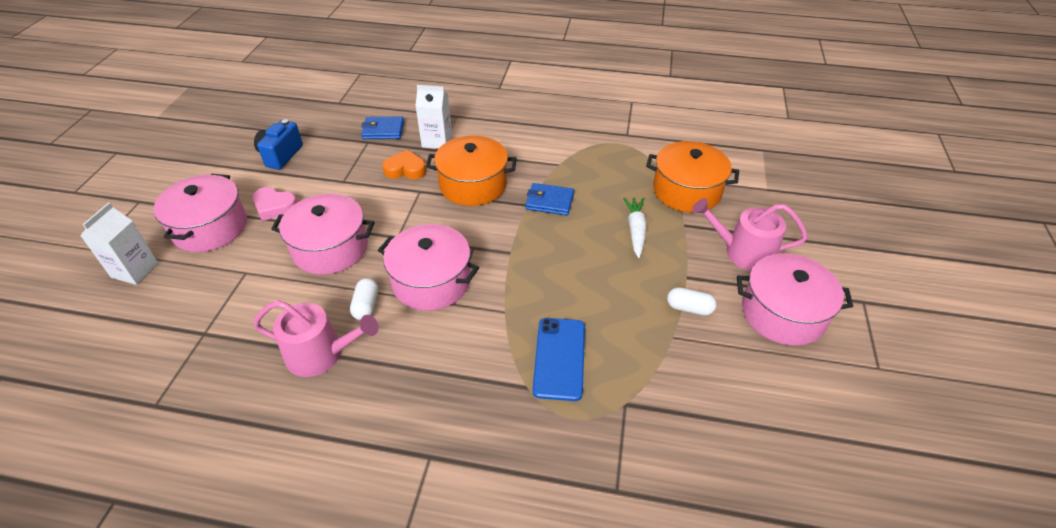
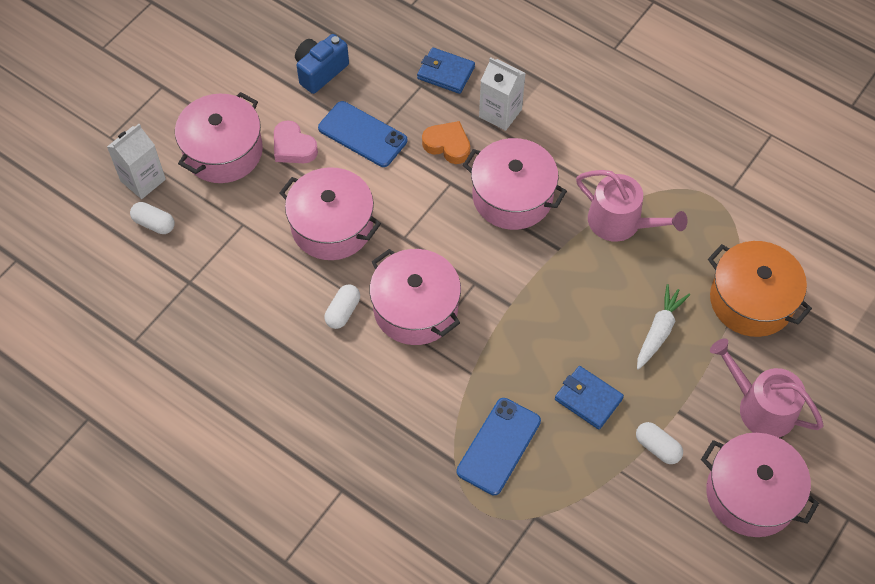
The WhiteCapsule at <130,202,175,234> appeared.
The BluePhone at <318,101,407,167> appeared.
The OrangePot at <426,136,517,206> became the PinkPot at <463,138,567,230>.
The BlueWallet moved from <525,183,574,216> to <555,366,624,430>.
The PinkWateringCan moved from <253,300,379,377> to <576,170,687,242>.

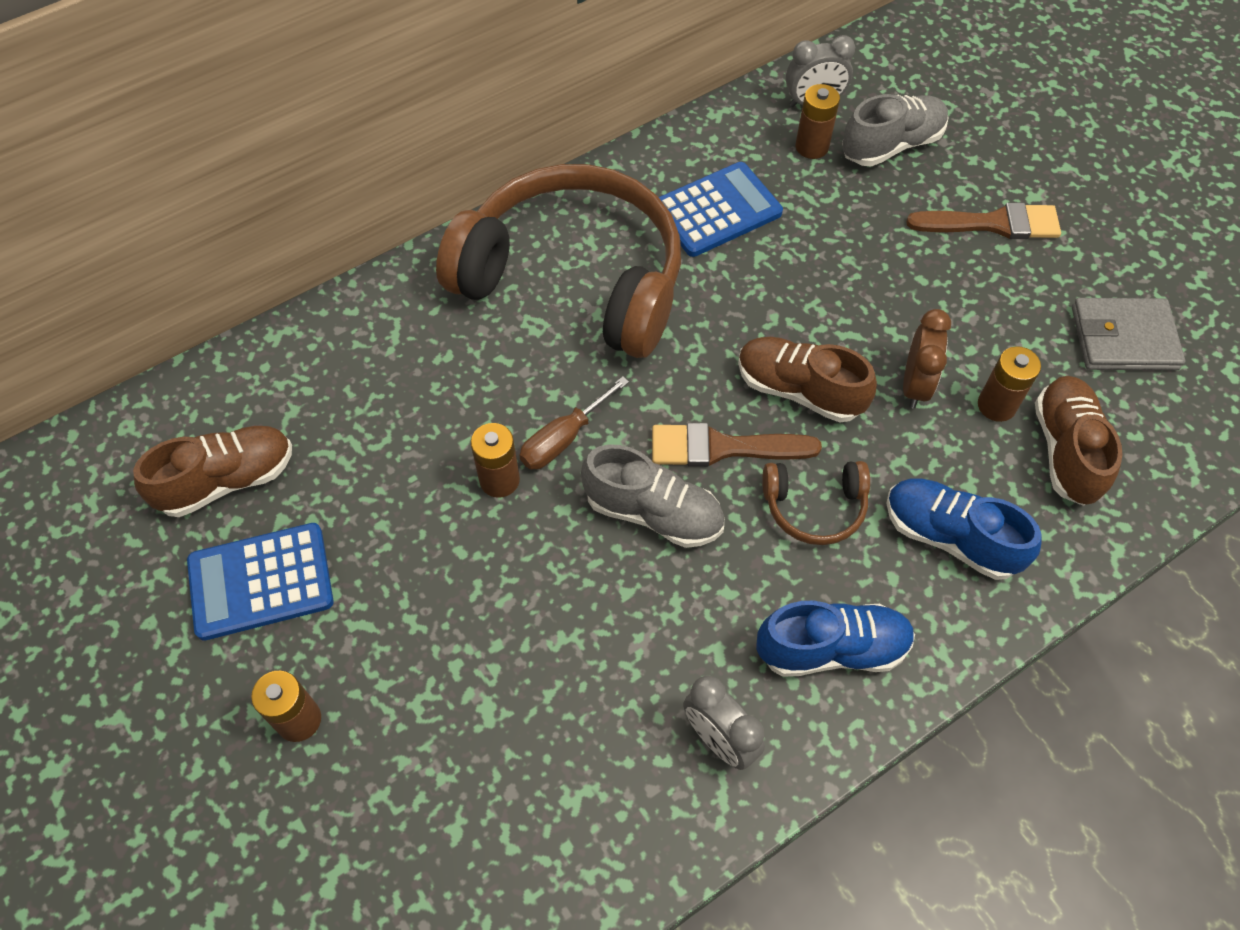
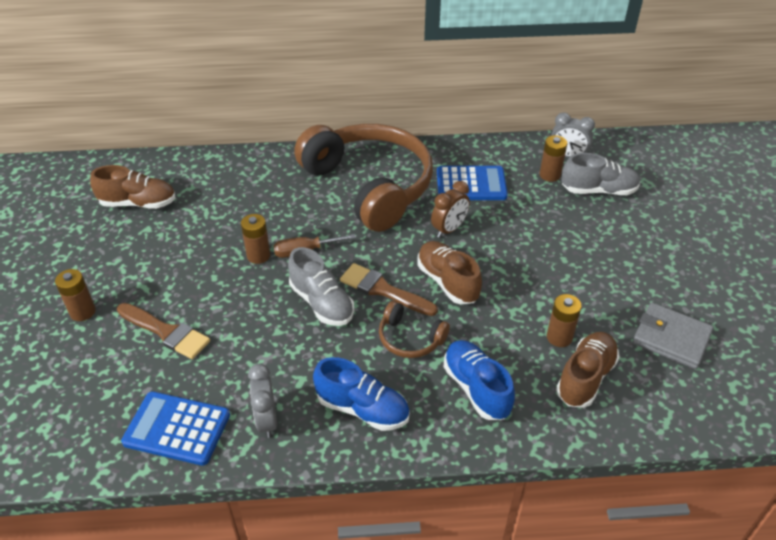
The BrownBrush moved from <906,203,1061,239> to <117,303,210,359>.
The BlueCalculator moved from <187,523,334,641> to <121,391,230,466>.
The BrownClock moved from <903,309,951,409> to <431,181,470,238>.

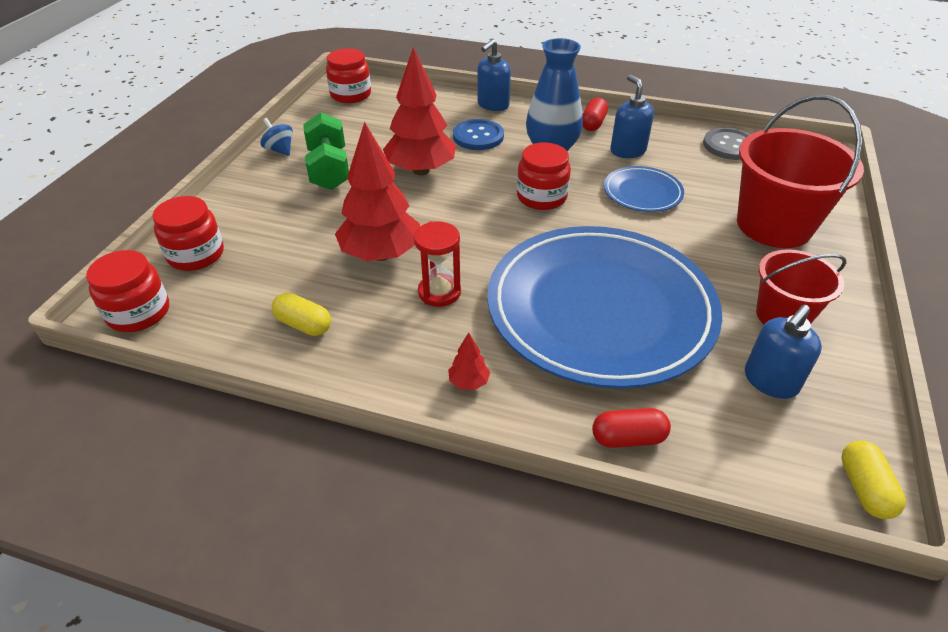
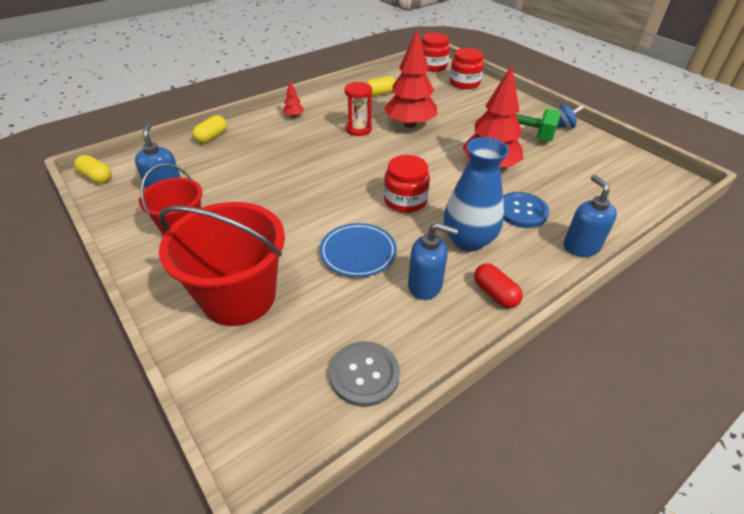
The RedCapsule at <592,408,671,448> became the YellowCapsule at <193,115,227,143>.
The RedJar at <326,48,371,103> disappeared.
The BluePlate at <487,226,722,389> disappeared.

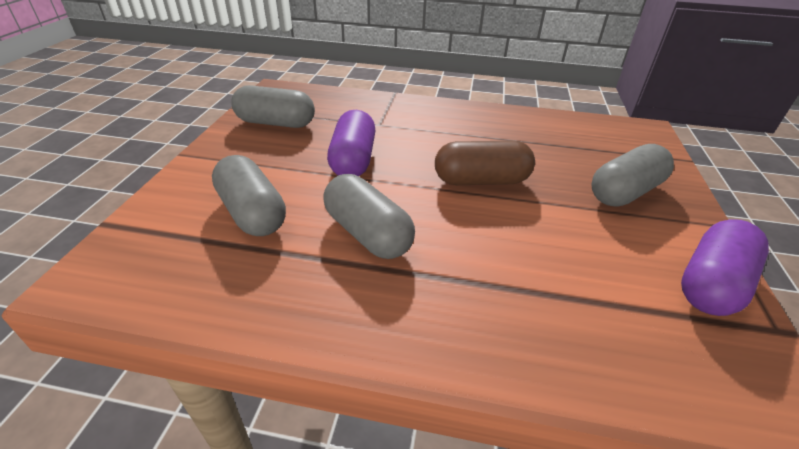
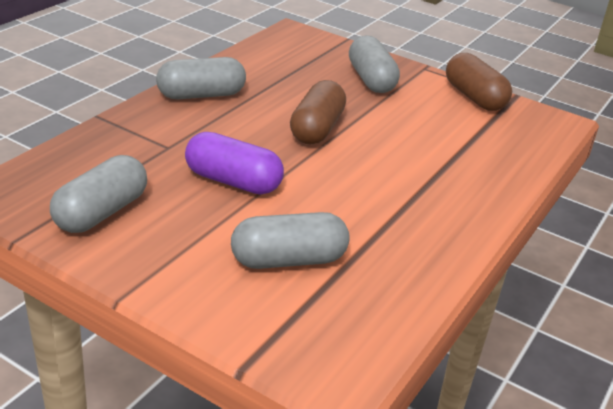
The GreyCapsule moved from <323,174,415,259> to <156,57,246,99>.
The PurpleCapsule at <681,219,769,316> became the BrownCapsule at <446,53,512,111>.

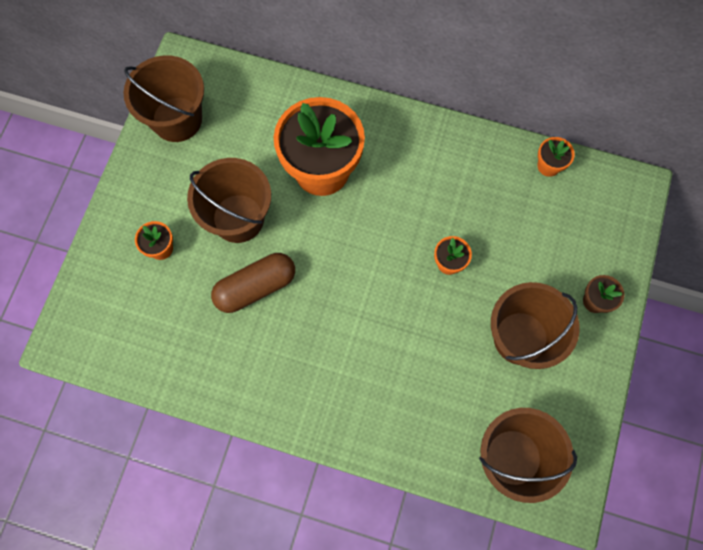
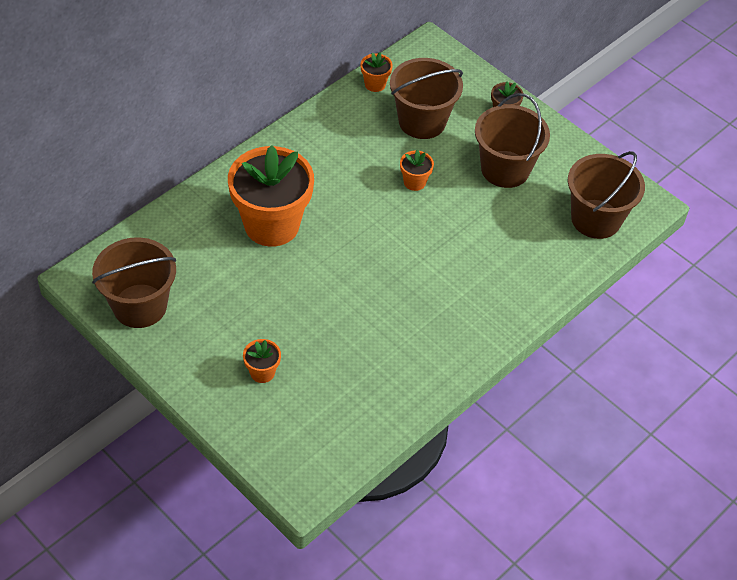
The BrownBucket moved from <187,158,271,243> to <390,58,463,139>.
The BrownCapsule at <211,253,295,313> disappeared.

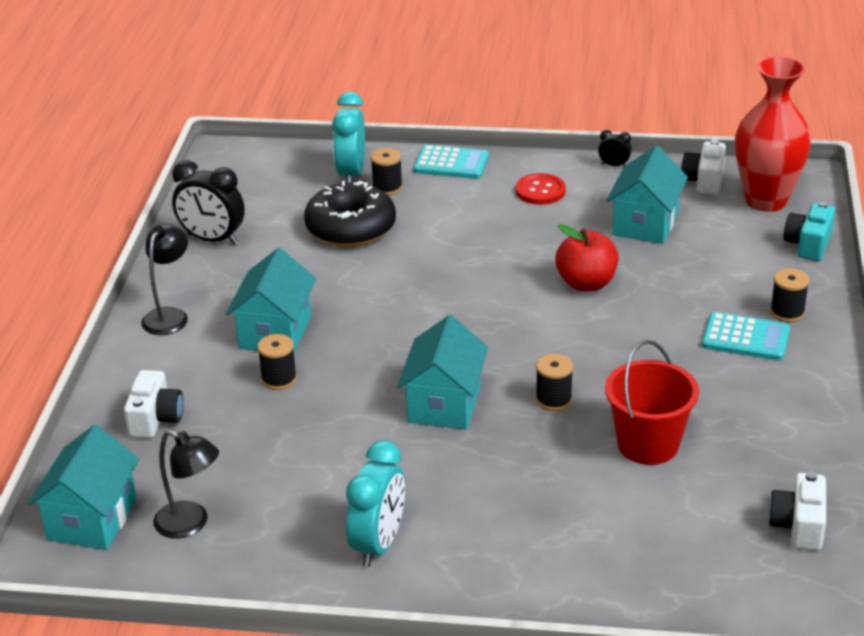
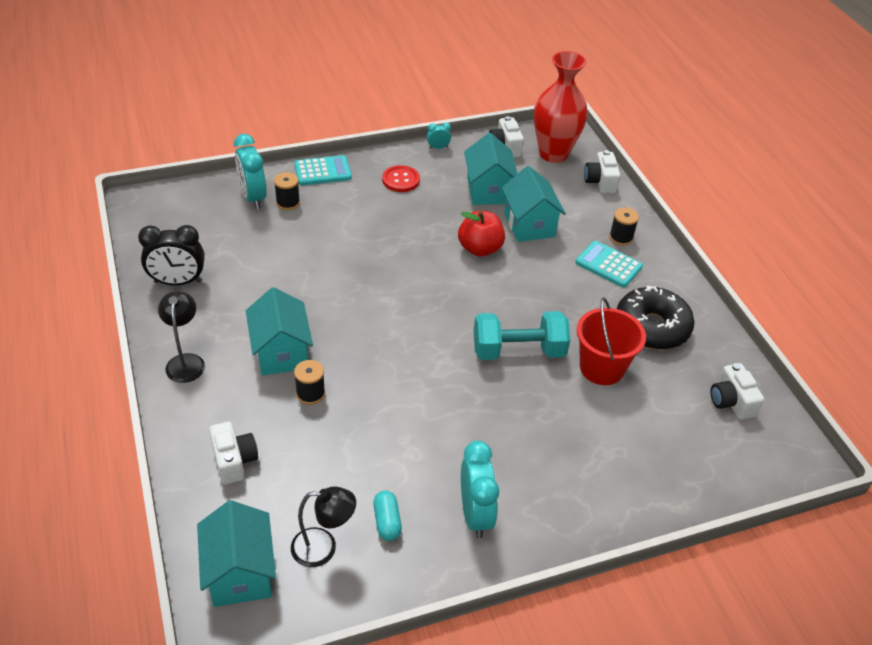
The TurquoiseCapsule at <373,490,402,541> appeared.
The BlackClock at <598,130,632,166> became the TurquoiseClock at <427,123,451,149>.
The BlackSpool at <536,354,573,411> was replaced by the TurquoiseDumbbell at <474,311,570,360>.
The TurquoiseHouse moved from <397,315,488,429> to <501,166,566,242>.
The TurquoiseCalculator at <702,312,790,361> turned 135 degrees counterclockwise.
The TurquoiseCamera at <784,202,835,261> became the WhiteCamera at <584,150,620,193>.
The BlackDonut moved from <304,181,396,247> to <617,286,695,350>.

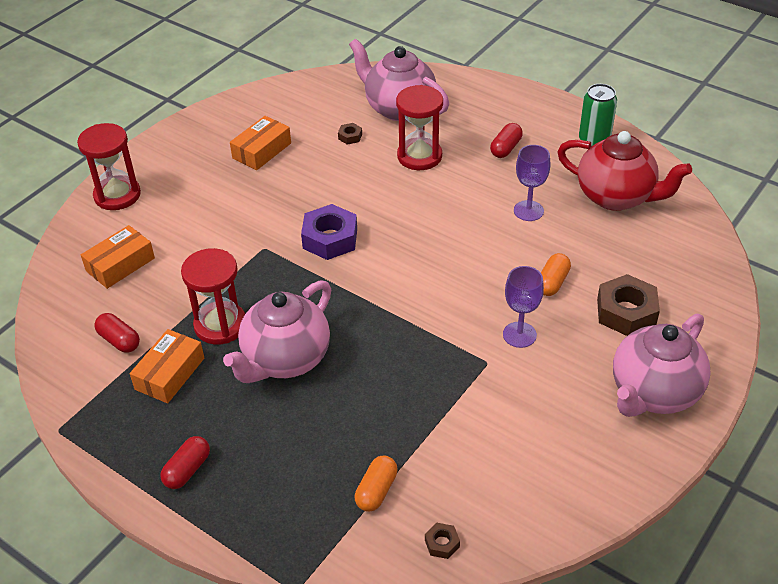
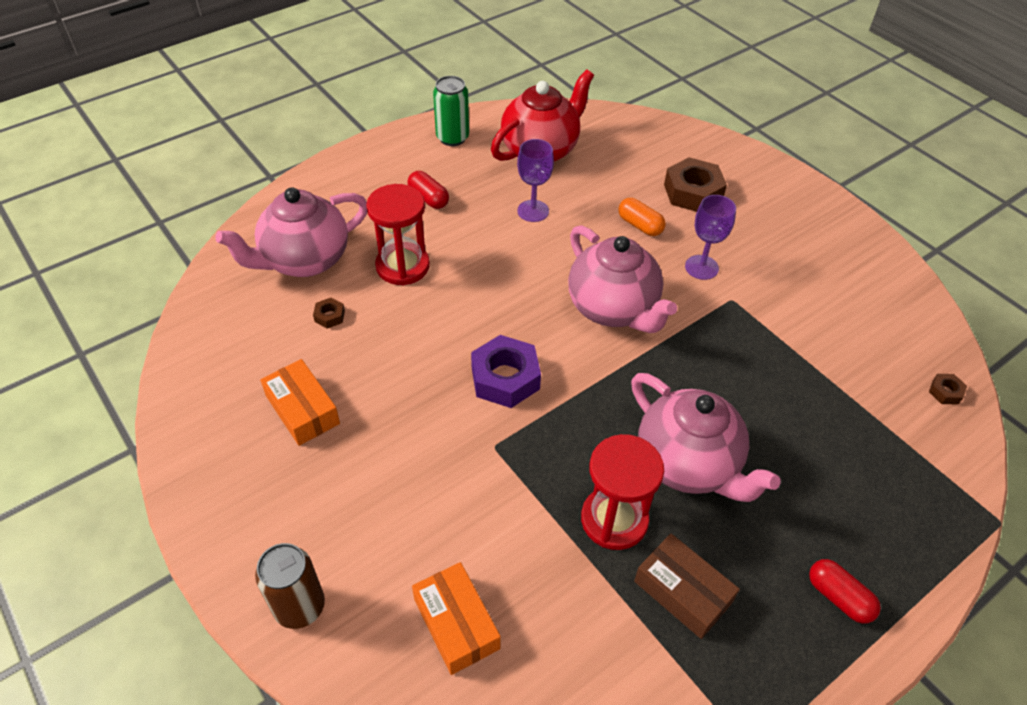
The RedHourglass at <77,123,141,210> was replaced by the BrownCan at <255,543,325,629>.
The PinkTeapot moved from <613,314,711,417> to <568,225,677,333>.
The OrangeBox at <130,329,204,403> became the BrownBox at <634,534,740,639>.
The RedCapsule at <94,313,140,353> disappeared.
The OrangeCapsule at <355,455,398,512> disappeared.

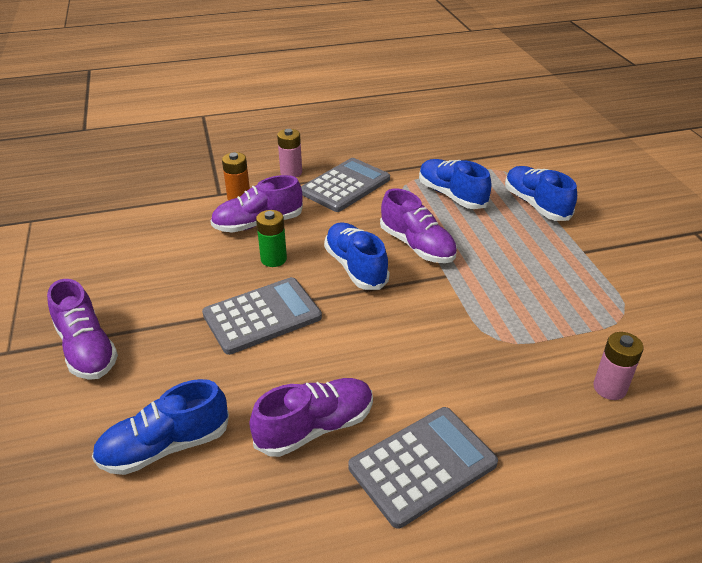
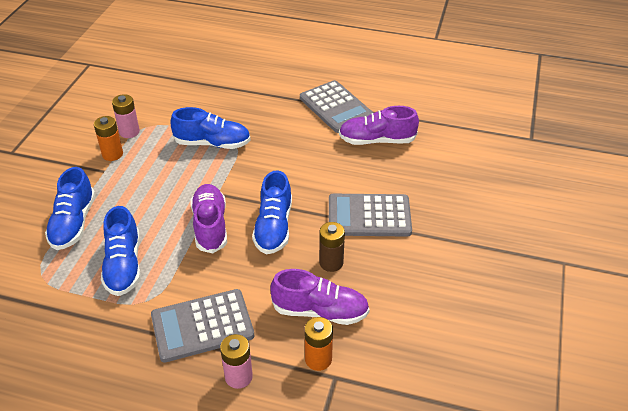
The OrangeBattery at <94,116,123,161> appeared.
The PinkBattery moved from <593,332,644,400> to <112,94,140,138>.
The BlueShoe moved from <92,379,229,475> to <171,107,251,149>.
The GreyCalculator at <348,407,498,529> turned 120 degrees counterclockwise.
The GreenBattery at <256,210,287,267> became the BrownBattery at <319,222,345,272>.
The PurpleShoe at <47,279,118,380> disappeared.

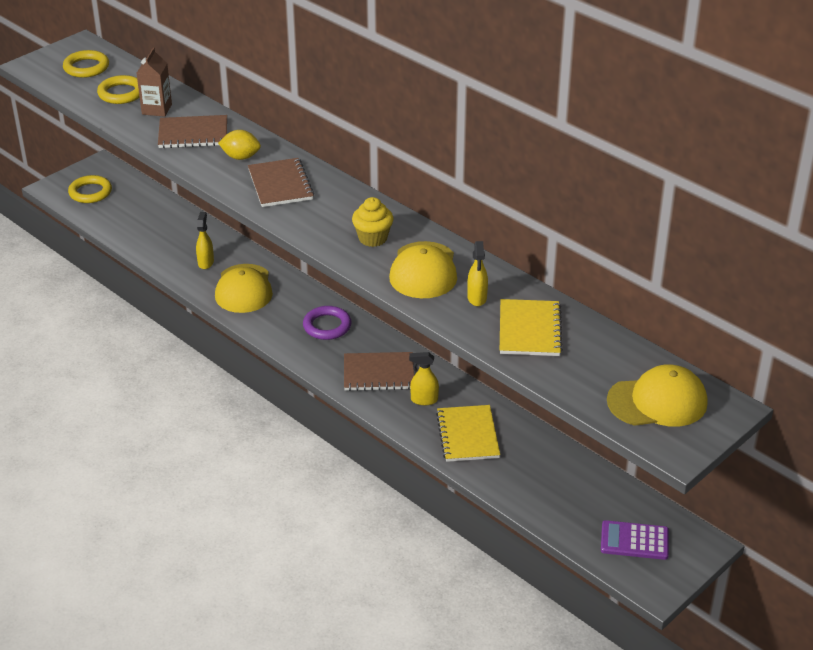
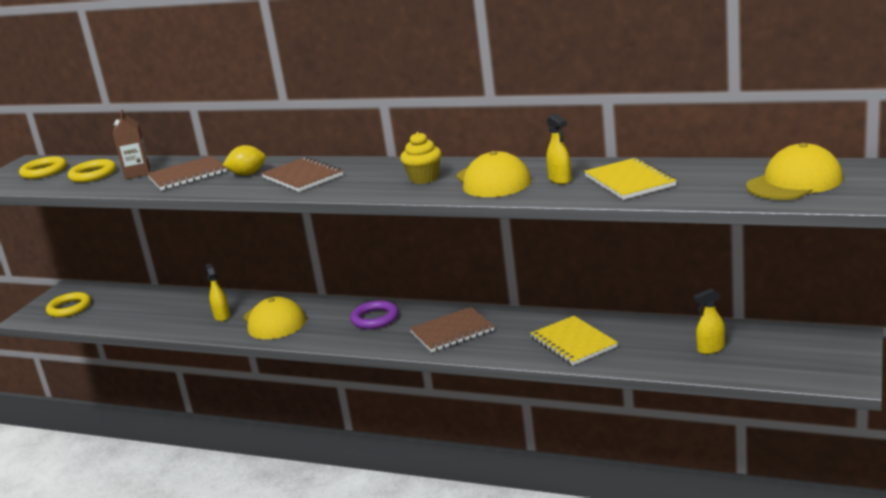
The YellowSprayBottle moved from <409,352,439,405> to <693,288,725,354>.
The PurpleCalculator at <601,520,669,560> disappeared.

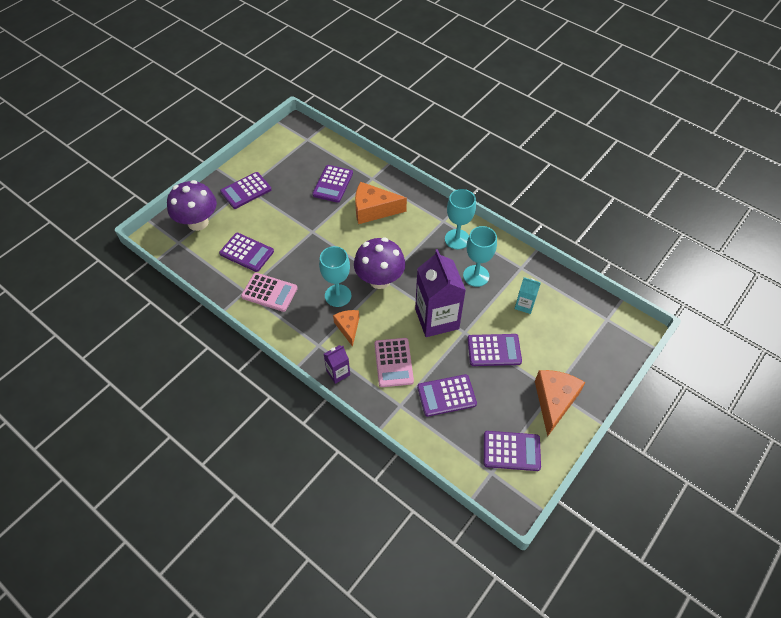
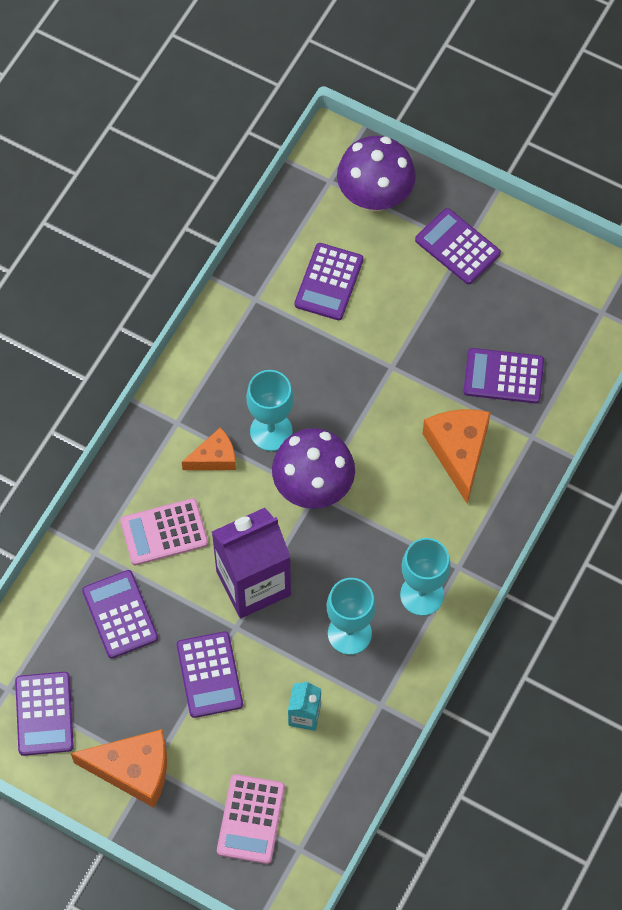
The PinkCalculator moved from <241,273,298,312> to <217,774,285,864>.
The PurpleCarton at <324,345,350,384> disappeared.

